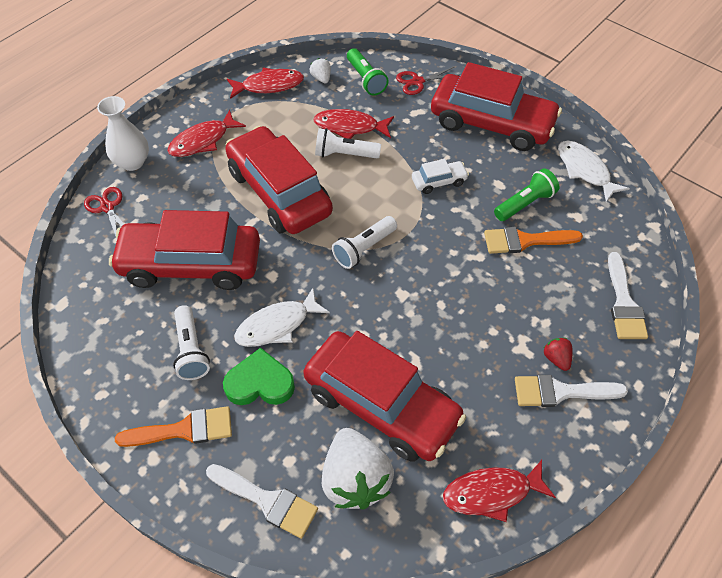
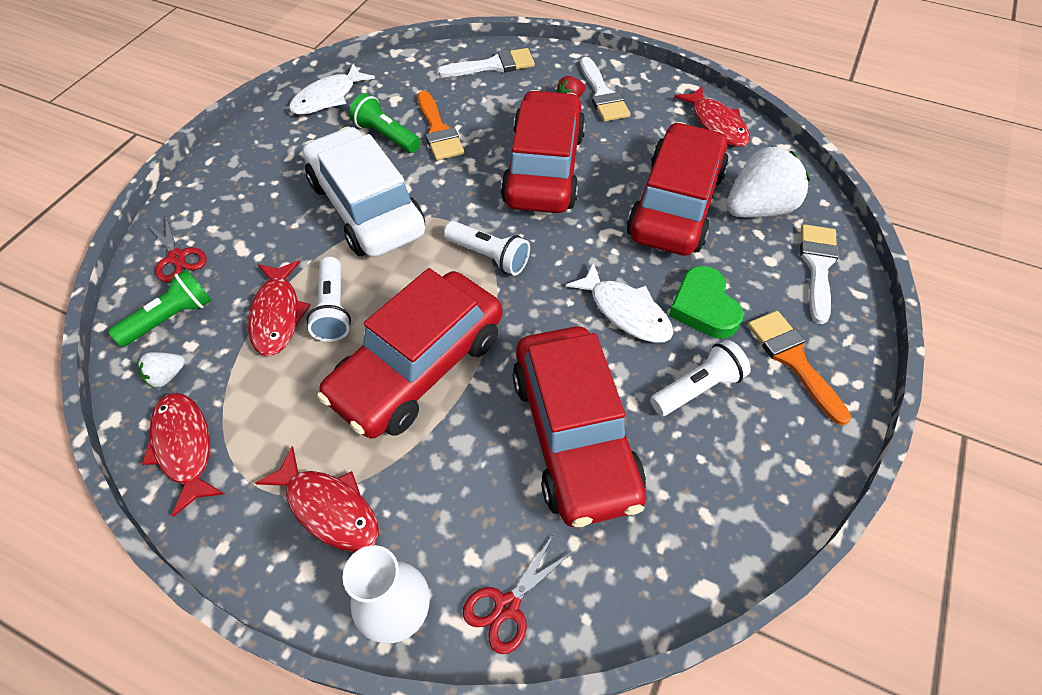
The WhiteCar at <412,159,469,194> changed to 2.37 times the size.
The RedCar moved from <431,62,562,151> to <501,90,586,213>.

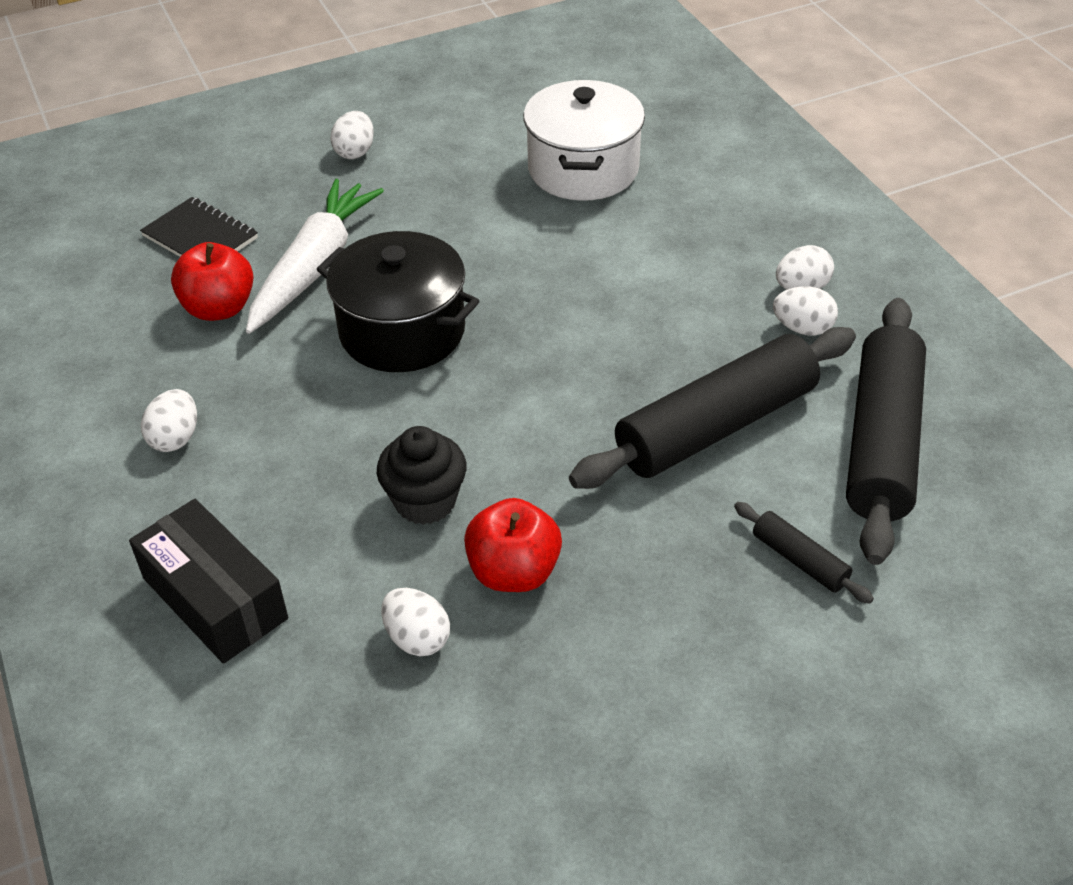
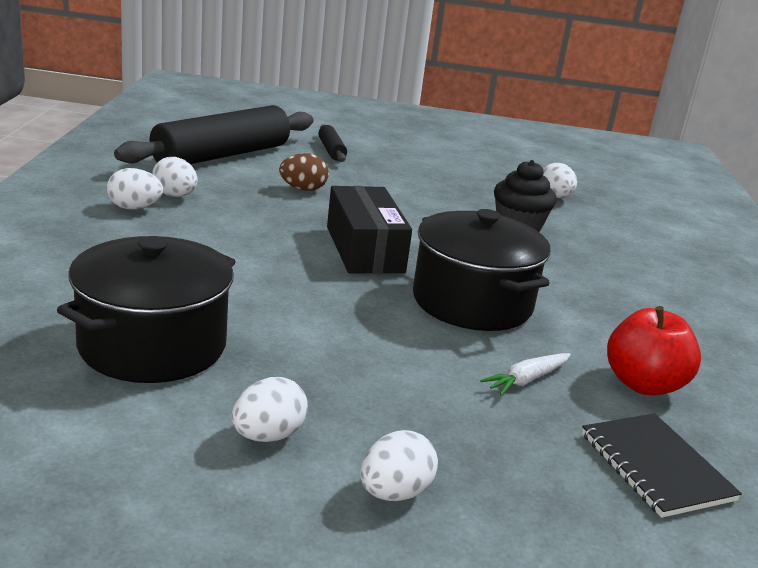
The WhitePot at <523,80,645,201> became the BlackPot at <57,236,236,383>.
The WhiteEgg moved from <141,389,197,452> to <232,377,308,442>.
The BlackRollingPin at <569,327,856,489> was replaced by the BrownEgg at <279,153,329,191>.
The BlackBox moved from <129,499,288,664> to <327,186,412,274>.
The WhiteCarrot at <246,179,384,334> changed to 0.43 times the size.
The RedApple at <464,498,562,592> disappeared.

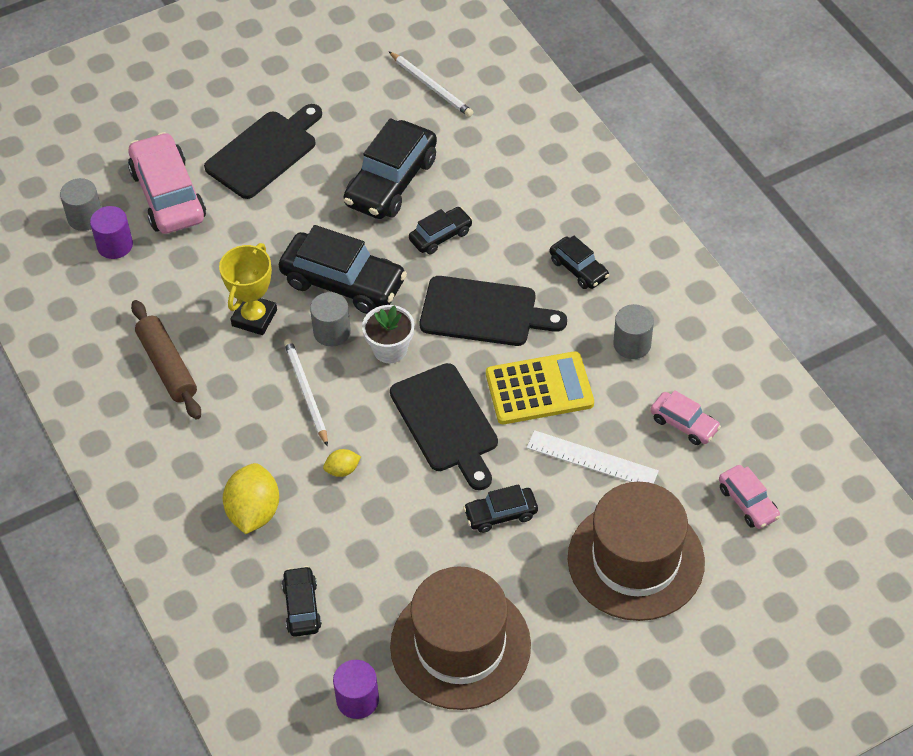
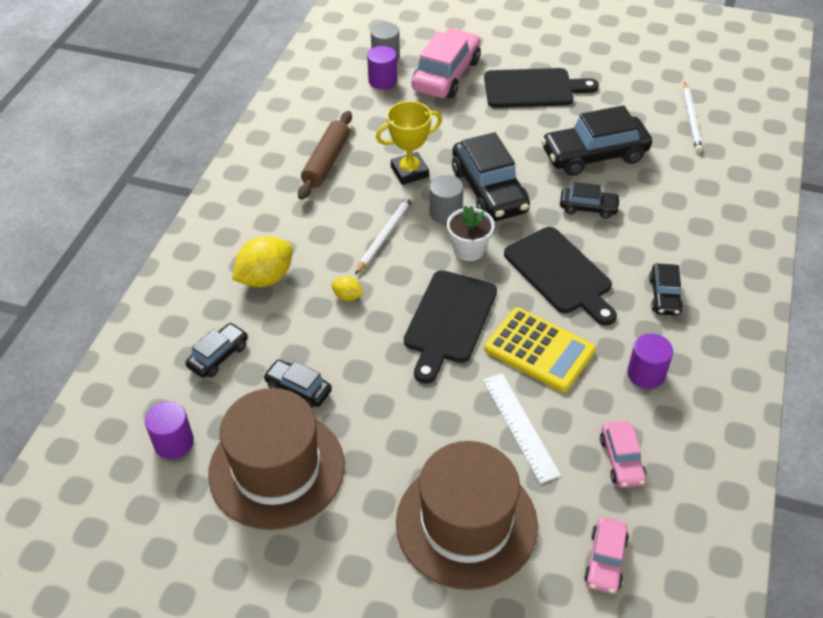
The BlackCar moved from <463,484,538,533> to <263,360,332,408>.
The GreyCylinder at <613,304,654,359> became the PurpleCylinder at <627,333,673,389>.

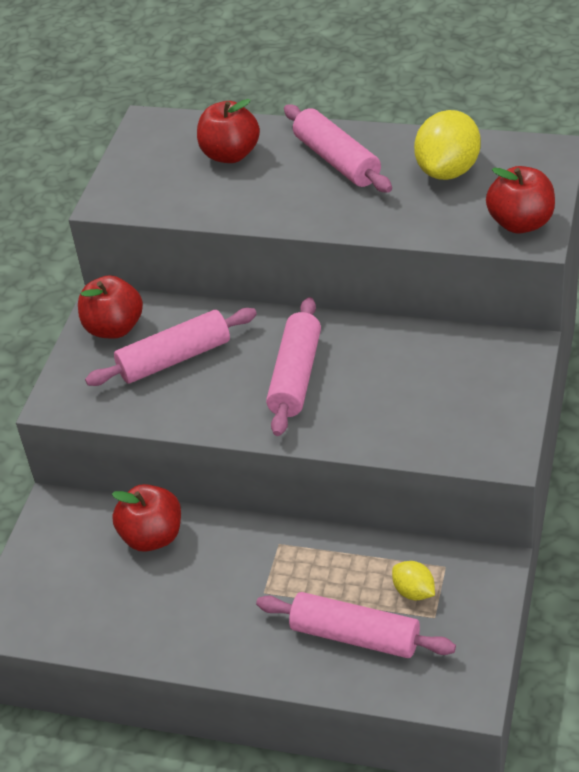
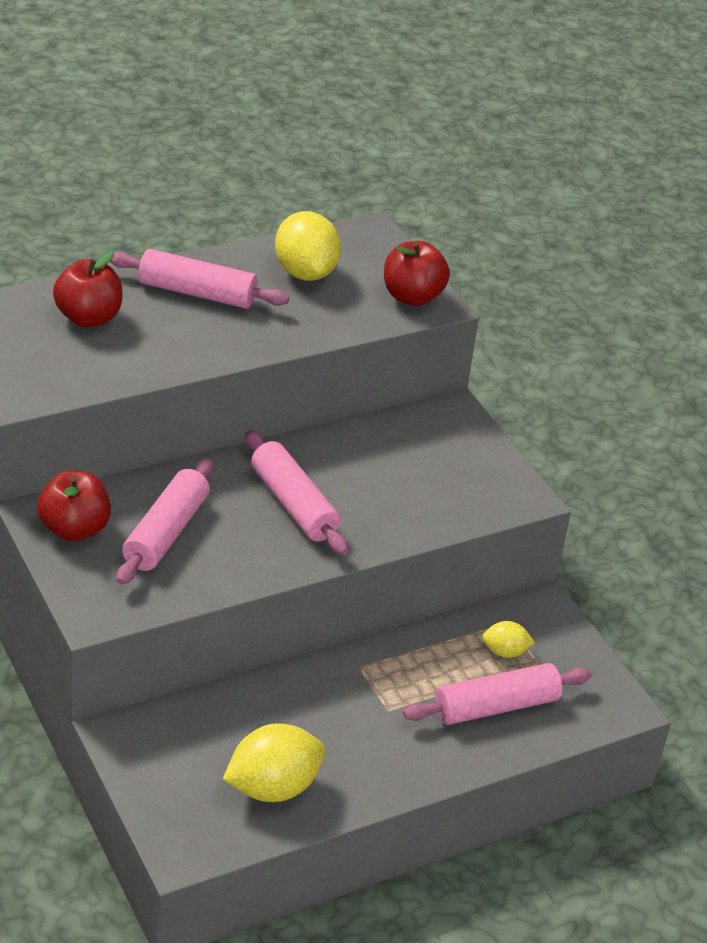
The YellowLemon at <223,723,325,802> appeared.
The RedApple at <112,484,181,552> disappeared.

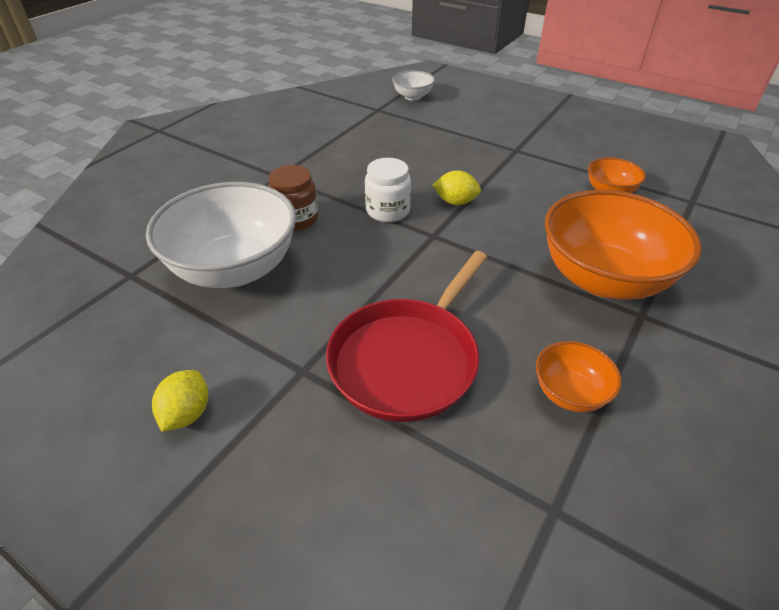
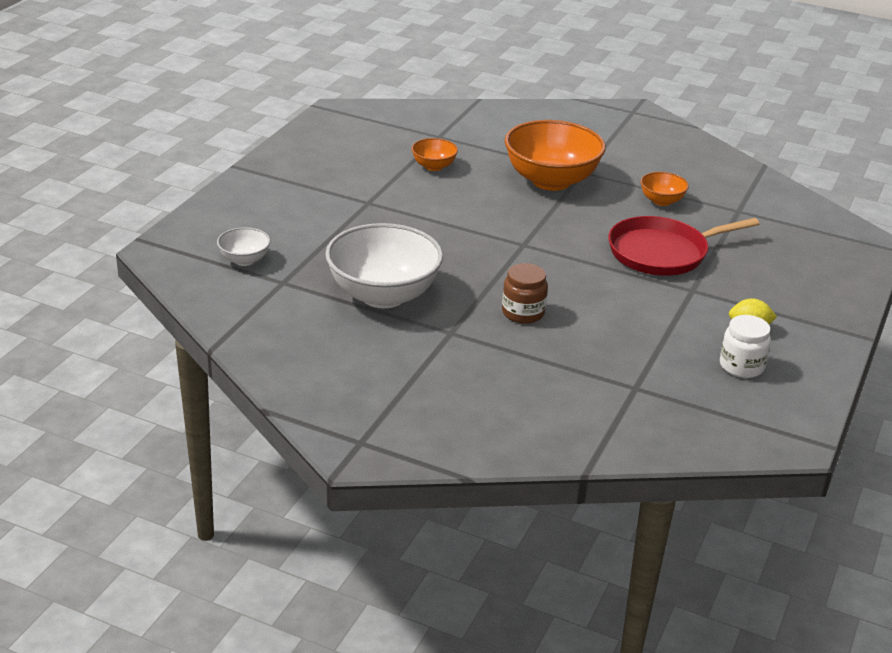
The WhiteBowl moved from <146,182,296,288> to <325,223,443,308>.
The RedPan at <326,251,487,422> turned 135 degrees clockwise.
The WhiteJar moved from <365,158,411,222> to <720,315,771,378>.
The YellowLemon at <432,170,481,205> disappeared.

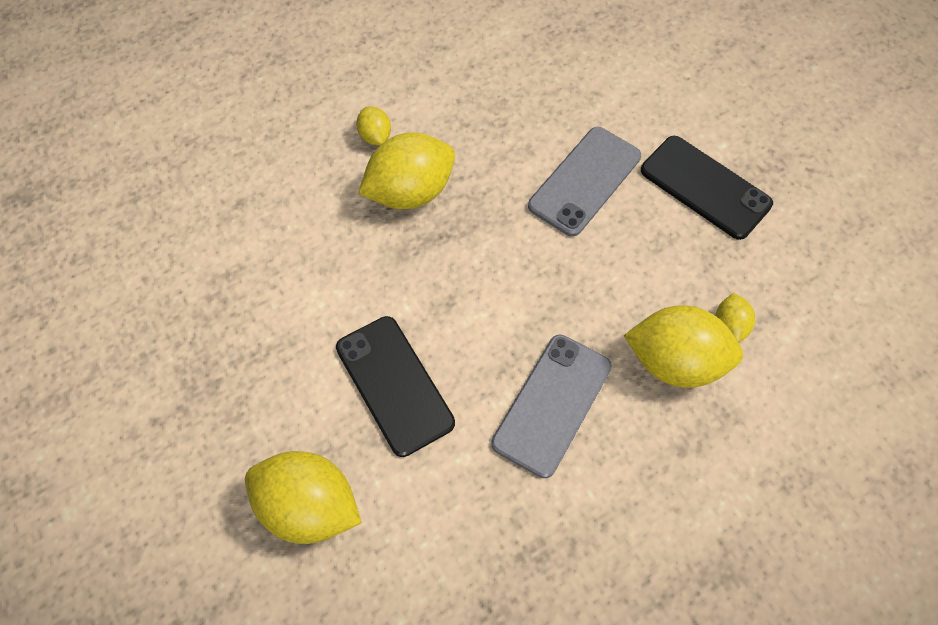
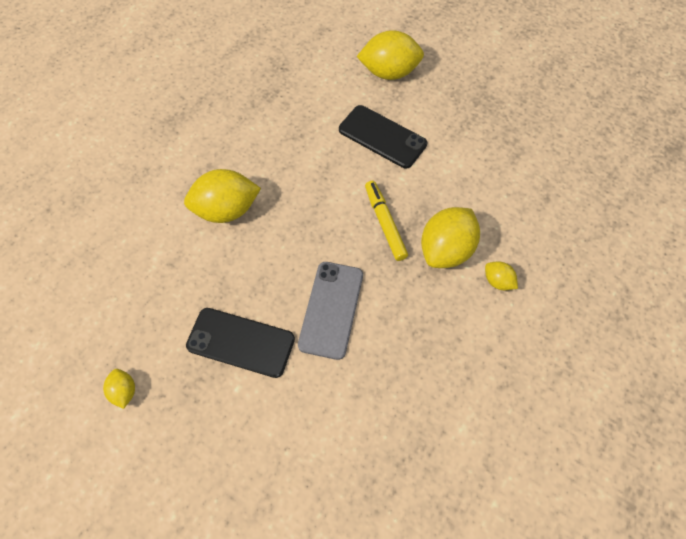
The YellowLemon moved from <715,293,755,343> to <103,369,135,409>.
The YellowMarker at <365,181,408,261> appeared.
The GreyPhone at <491,335,612,478> disappeared.

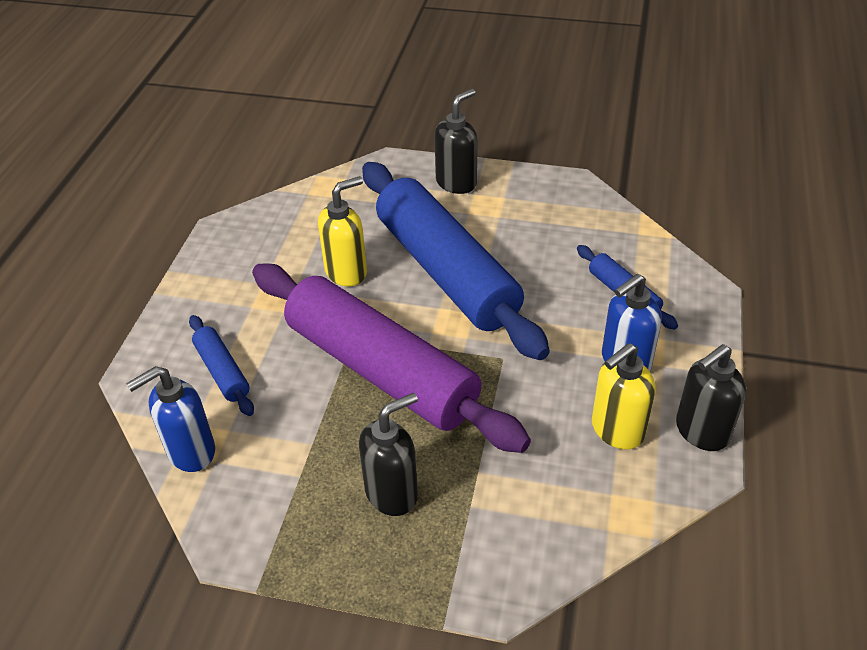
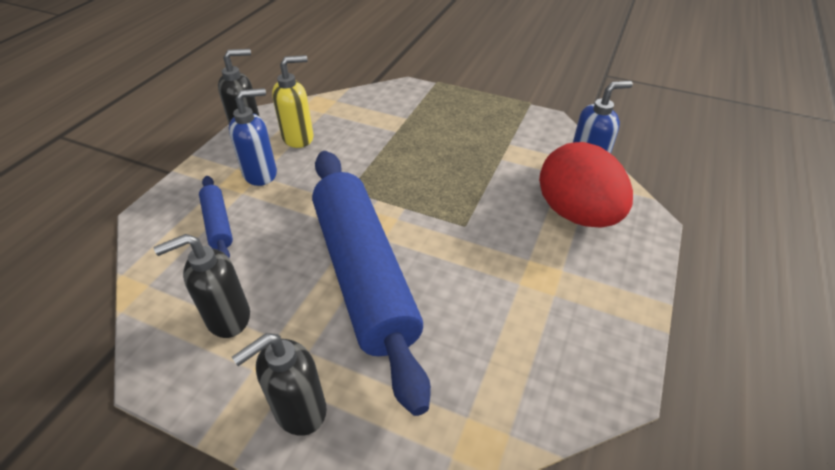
The BlackSoapDispenser moved from <359,393,418,516> to <154,234,250,338>.
The BlueRollingPin at <189,315,254,416> was replaced by the RedEgg at <539,142,633,228>.
The PurpleRollingPin at <252,263,531,453> disappeared.
The YellowSoapDispenser at <318,176,367,286> disappeared.

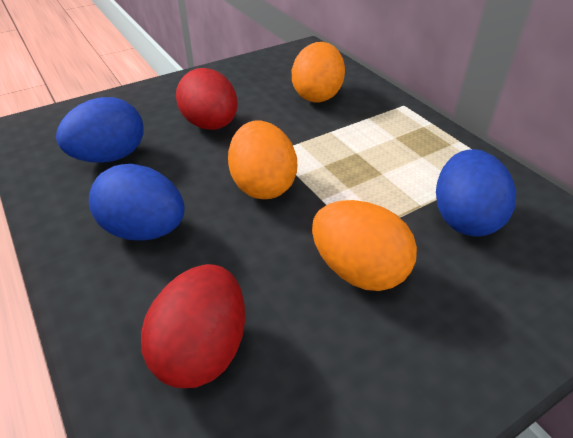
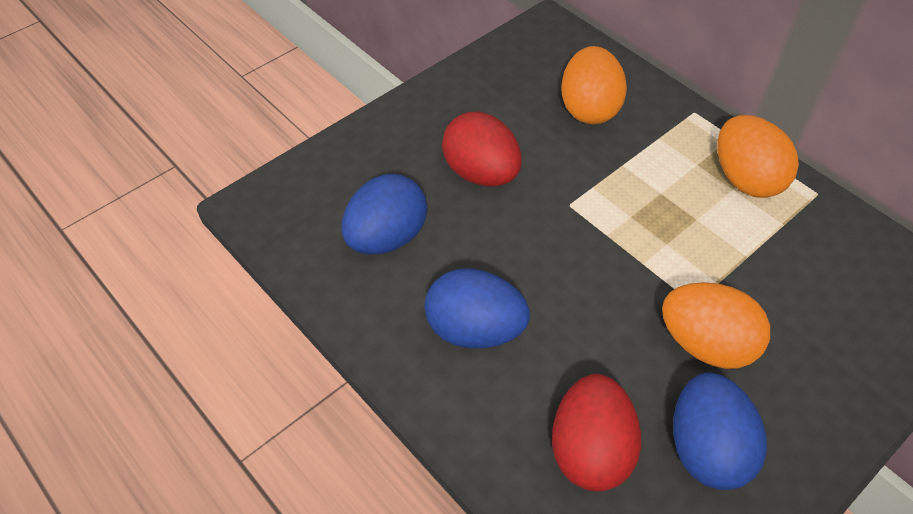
The BlueEgg moved from <436,149,516,236> to <673,372,767,490>.
The OrangeEgg moved from <228,120,297,199> to <717,115,799,198>.

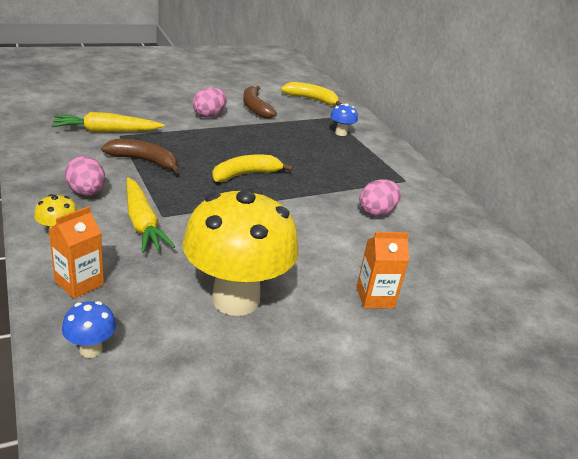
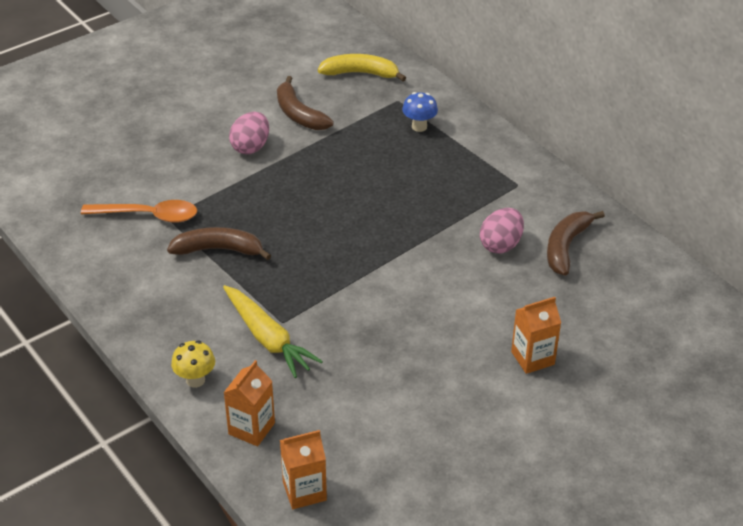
The YellowCarrot at <51,112,164,132> was replaced by the OrangeSpoon at <81,200,197,223>.
The BlueMushroom at <62,301,116,358> was replaced by the OrangeCarton at <280,430,327,509>.
The BrownBanana at <547,211,605,276> appeared.
The PinkEgg at <65,156,105,196> disappeared.
The YellowMushroom at <182,188,299,316> disappeared.
The YellowBanana at <212,155,293,182> disappeared.

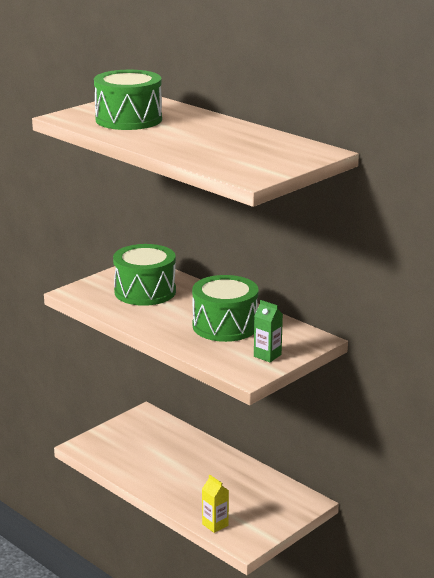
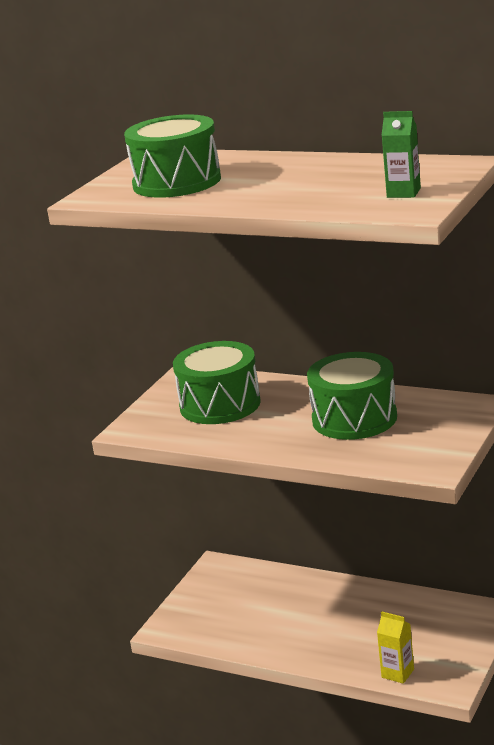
The GreenCarton moved from <254,300,283,362> to <381,111,421,198>.

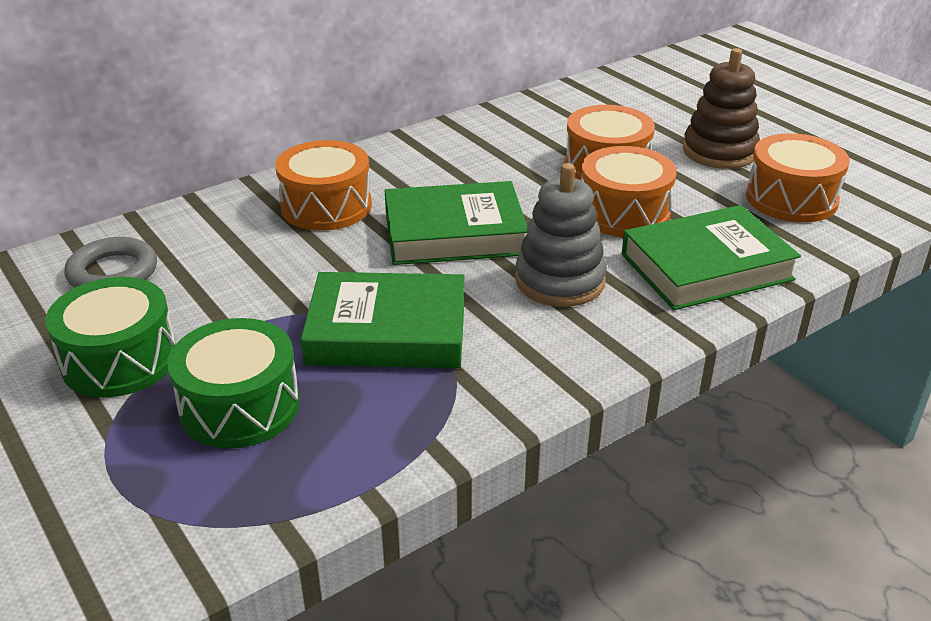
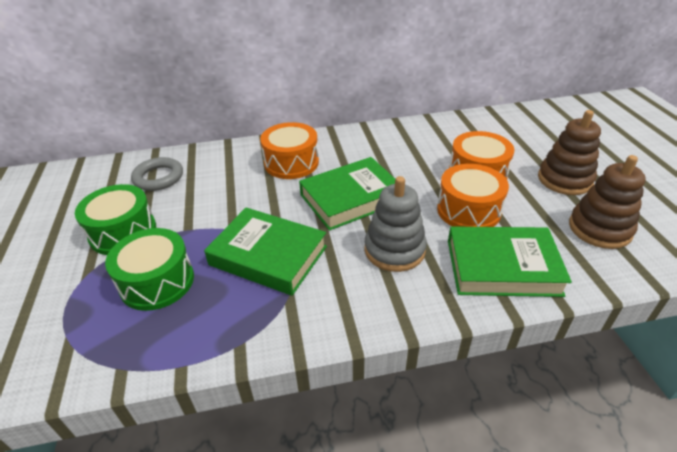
The GreenBook at <385,181,527,265> turned 45 degrees counterclockwise.
The OrangeDrum at <746,133,850,223> was replaced by the BrownStackingToy at <569,155,646,249>.

